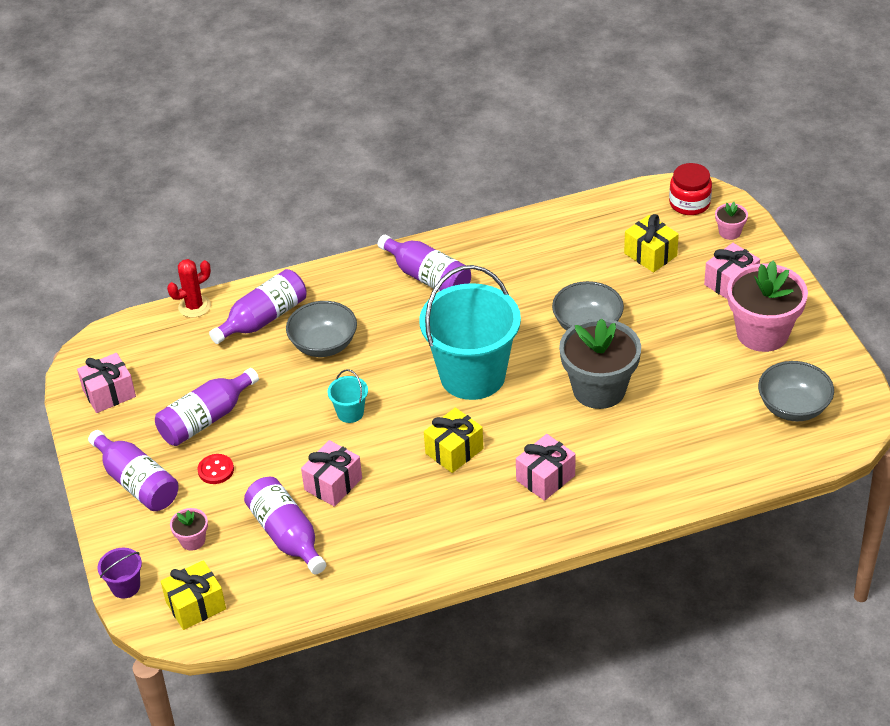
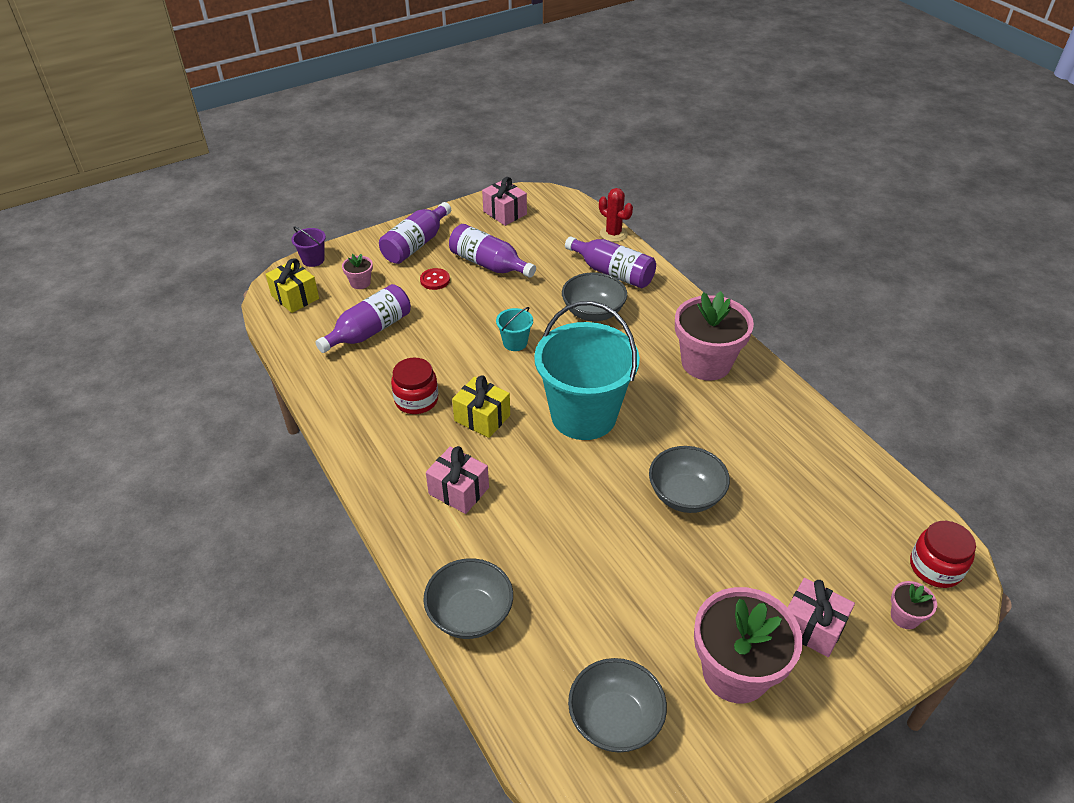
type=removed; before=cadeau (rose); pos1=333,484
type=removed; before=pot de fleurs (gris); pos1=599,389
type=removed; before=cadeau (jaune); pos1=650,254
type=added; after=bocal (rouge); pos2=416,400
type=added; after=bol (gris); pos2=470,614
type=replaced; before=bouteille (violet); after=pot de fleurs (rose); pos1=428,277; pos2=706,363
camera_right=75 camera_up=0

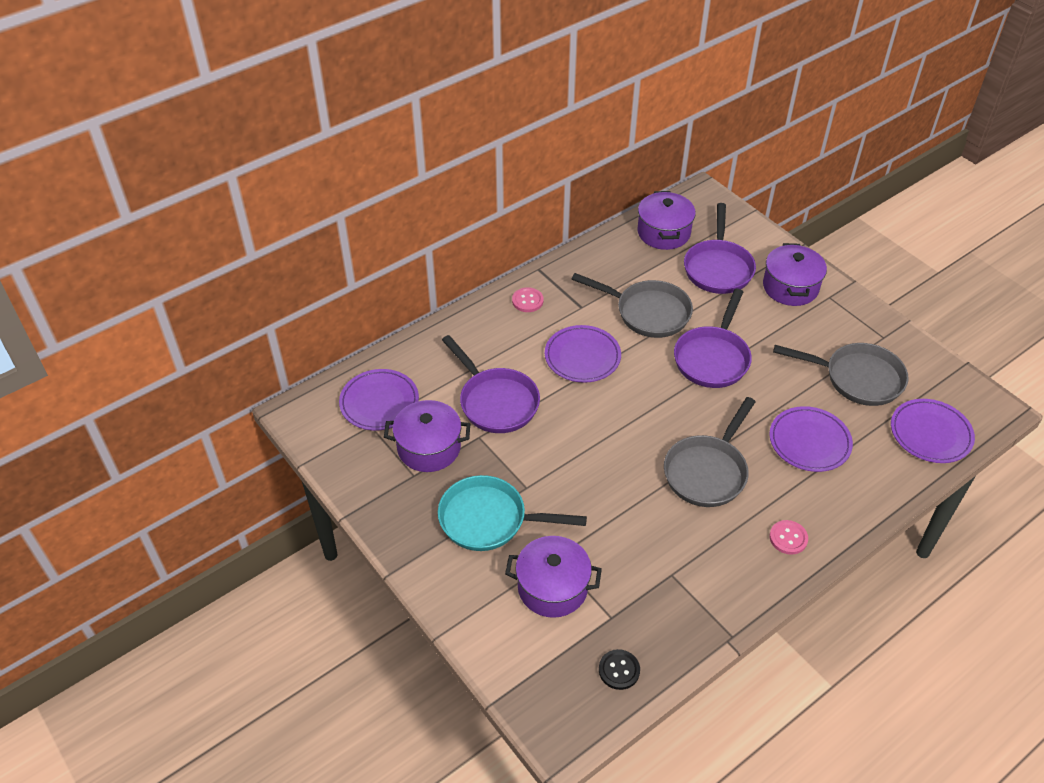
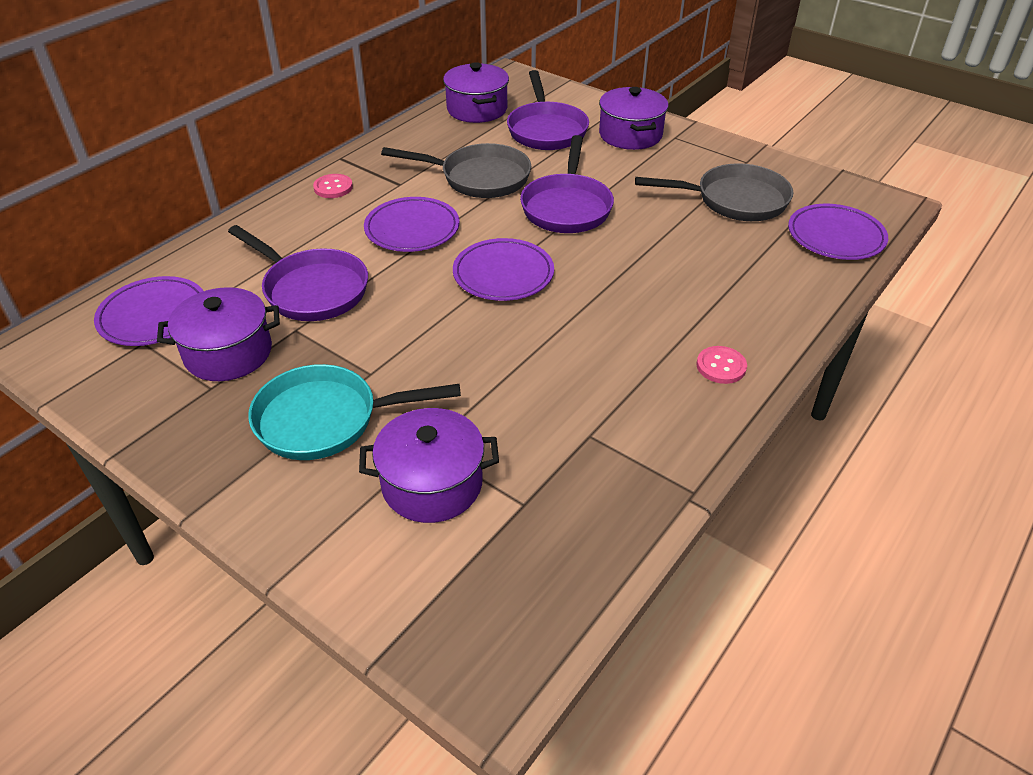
type=removed; before=bouton (noir); pos1=619,670
type=removed; before=poêle (gris); pos1=707,471
type=moved; before=assiette (violet); pos1=809,442; pos2=503,274
camera_right=-15 camera_up=-5

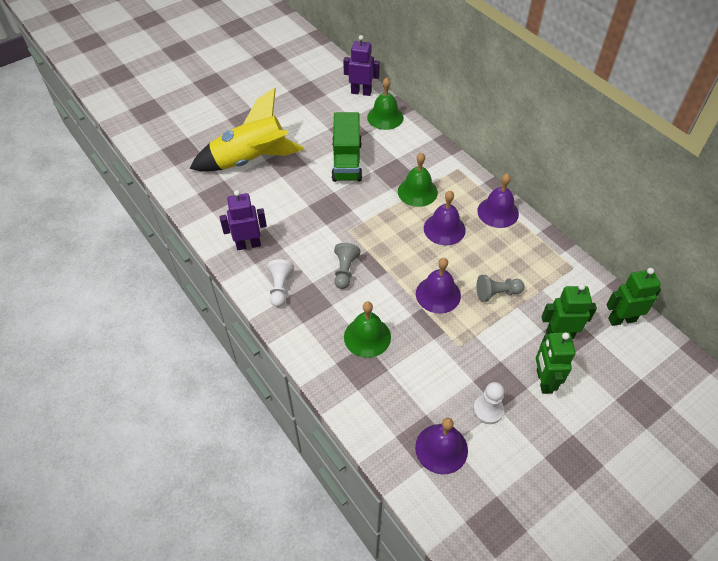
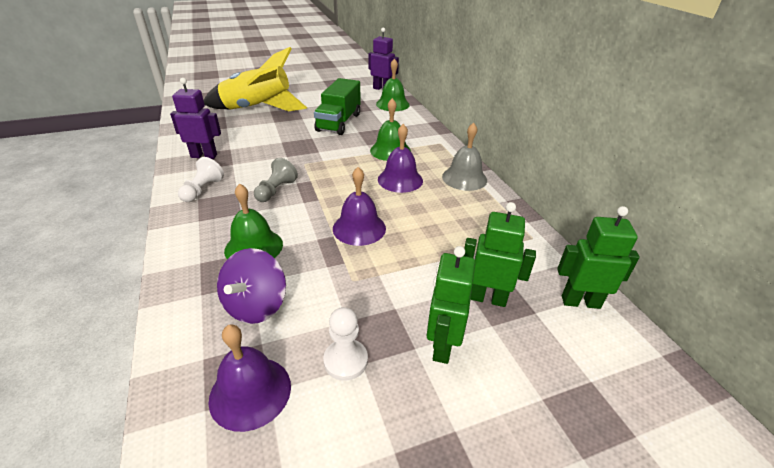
type=removed; before=pion (gris); pos1=497,293
type=added; after=toupie (violet); pos2=256,305
type=recoloured; before=cloche (violet); after=cloche (gris); pos1=498,212; pos2=464,178
camera_right=15 camera_up=-15

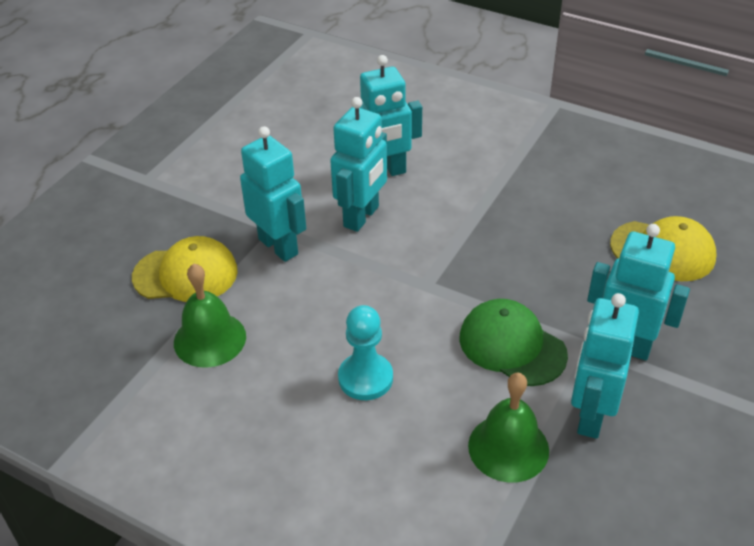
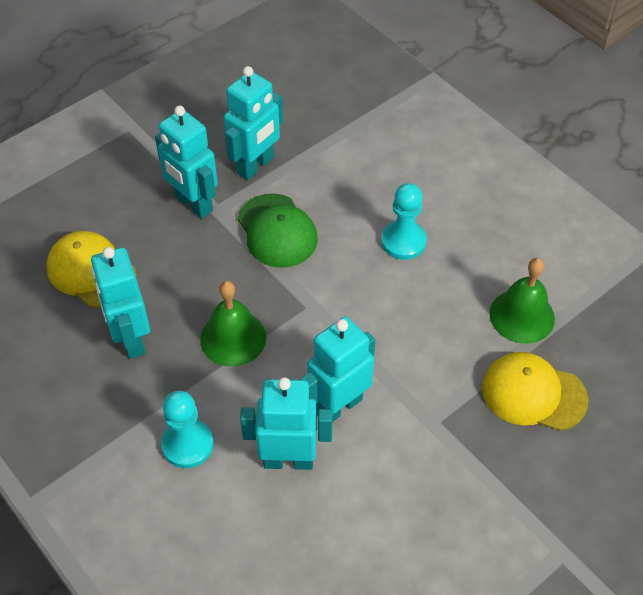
type=added; after=pion (turquoise); pos2=187,444
type=moved; before=robot (turquoise); pos1=279,246; pos2=131,339
type=moved; before=cloche (vert); pos1=508,447; pos2=233,338
camera_right=-160 camera_up=10

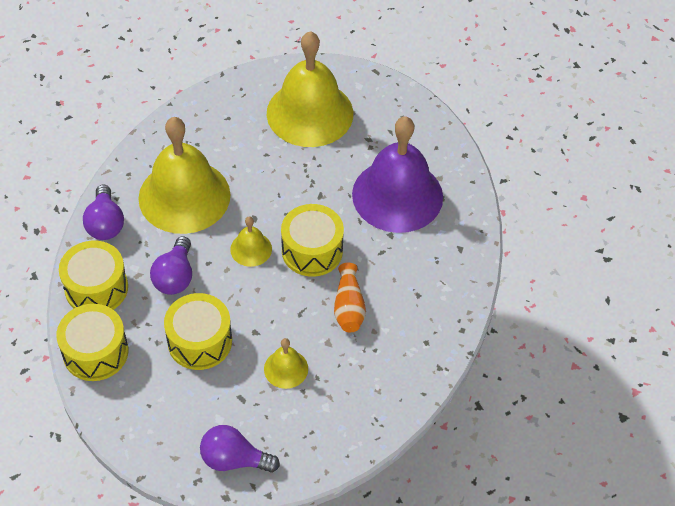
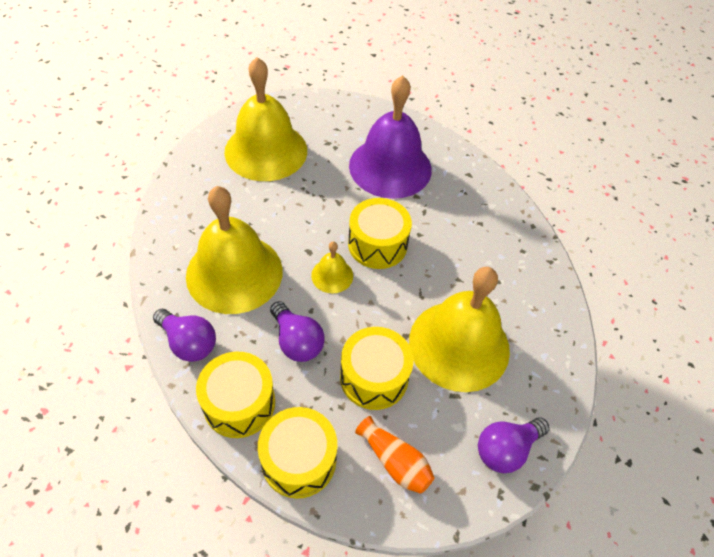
type=moved; before=vase (orange); pos1=348,307; pos2=395,461
type=resized; before=cloche (jaune); pos1=286,369; pos2=459,345; scale=2.26
camera_right=-45 camera_up=0

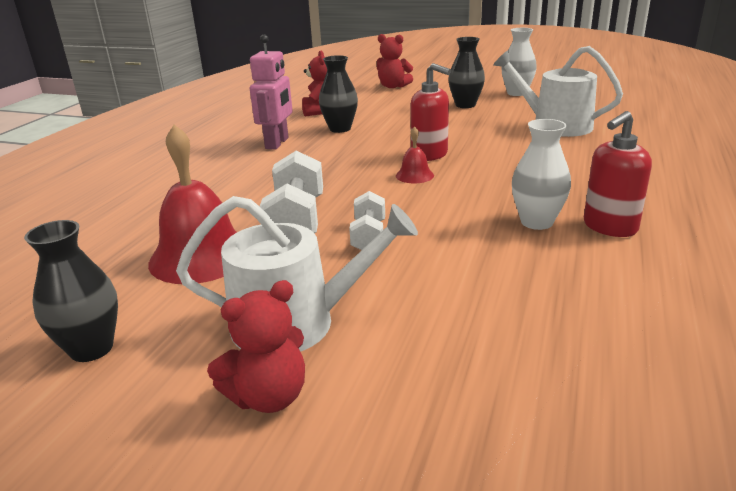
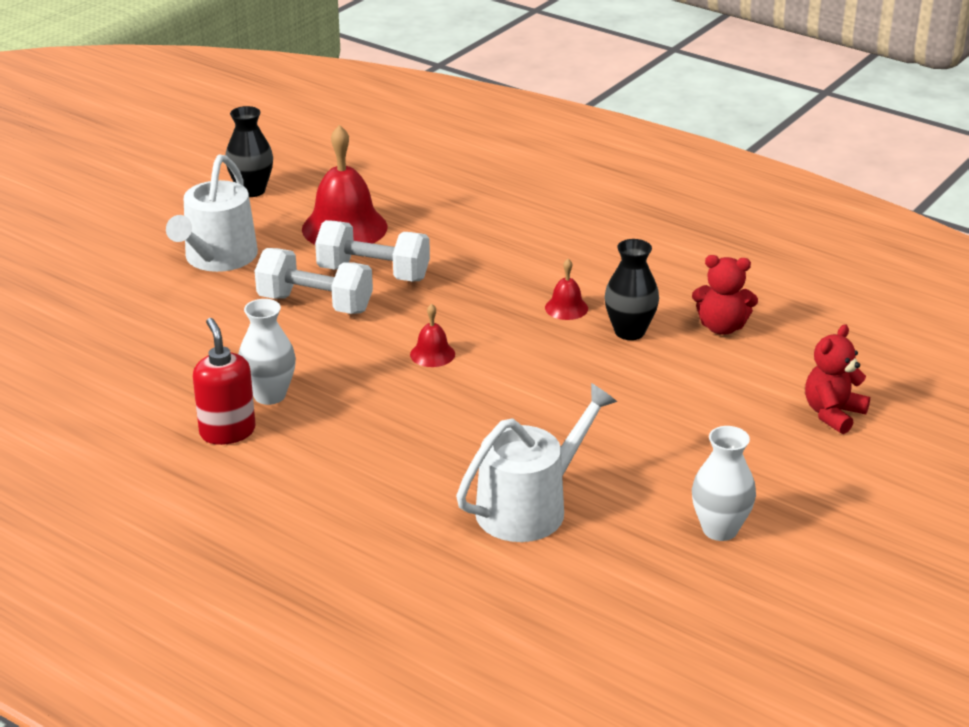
type=removed; before=ours en peluche (rouge); pos1=269,396
type=removed; before=robot (rose); pos1=277,143
type=removed; before=distributeur de savon (rouge); pos1=429,155
type=removed; before=vase (noir); pos1=465,105
type=added; after=cloche (rouge); pos2=566,308
type=resized; before=haltère (blanc); pos1=368,236; pos2=315,304; scale=1.67
camera_right=105 camera_up=5

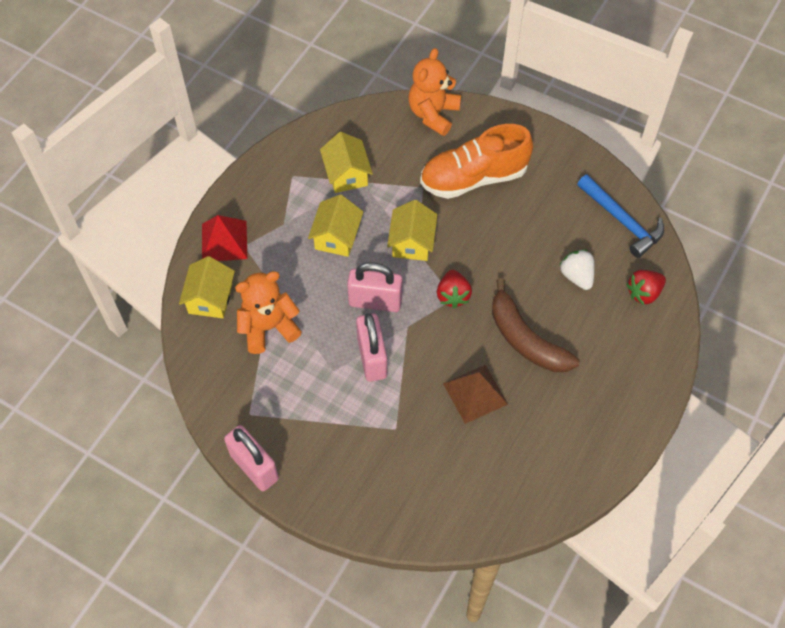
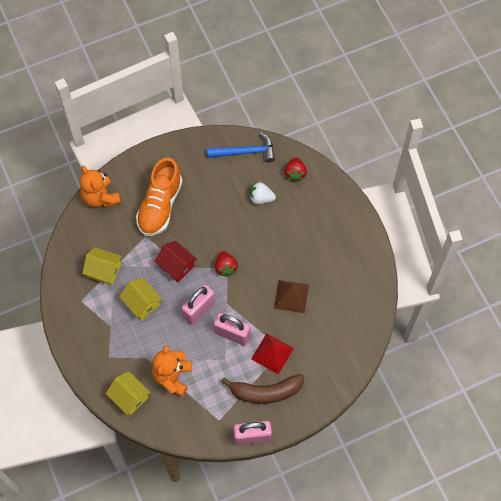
type=moved; before=pyramide (rouge); pos1=224,241; pos2=272,353
type=moved; before=banane (marron); pos1=525,339; pos2=265,392
type=recoloured; before=maison (jaune); after=maison (rouge); pos1=412,242; pos2=176,266
type=turned; before=fraise (rouge); pos1=453,295; pos2=225,267; turn=45
camera_right=-55 camera_up=5

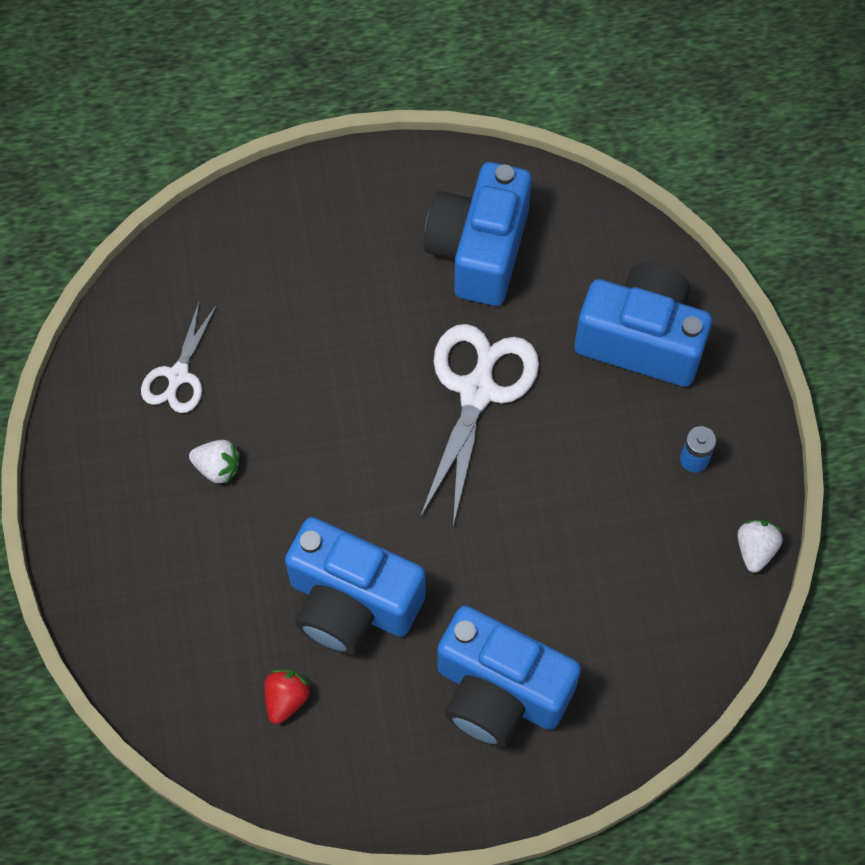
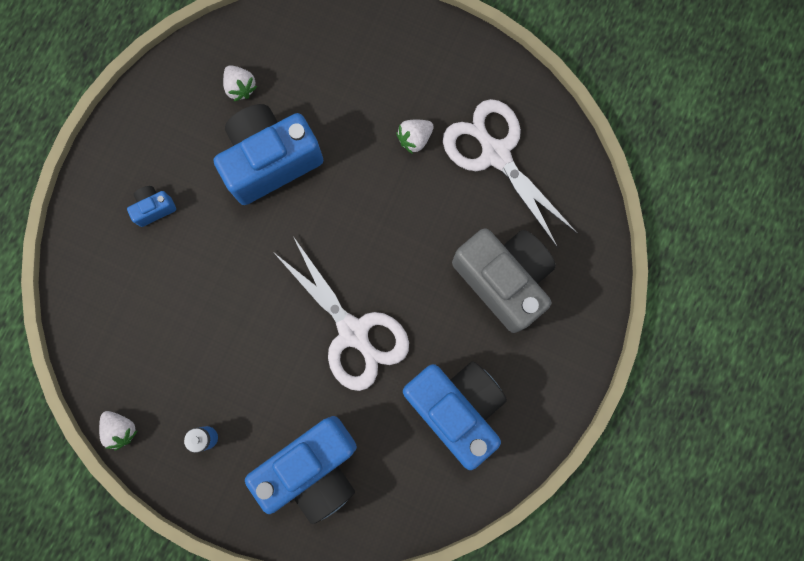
type=added; after=appareil photo (gris); pos2=503,279
type=recoloured; before=fraise (rouge); after=fraise (blanc); pos1=286,699; pos2=240,87
type=resized; before=ciseaux (blanc); pos1=178,375; pos2=496,154; scale=1.72
type=resized; before=appareil photo (bleu); pos1=499,692; pos2=154,208; scale=0.42
camera_right=125 camera_up=15

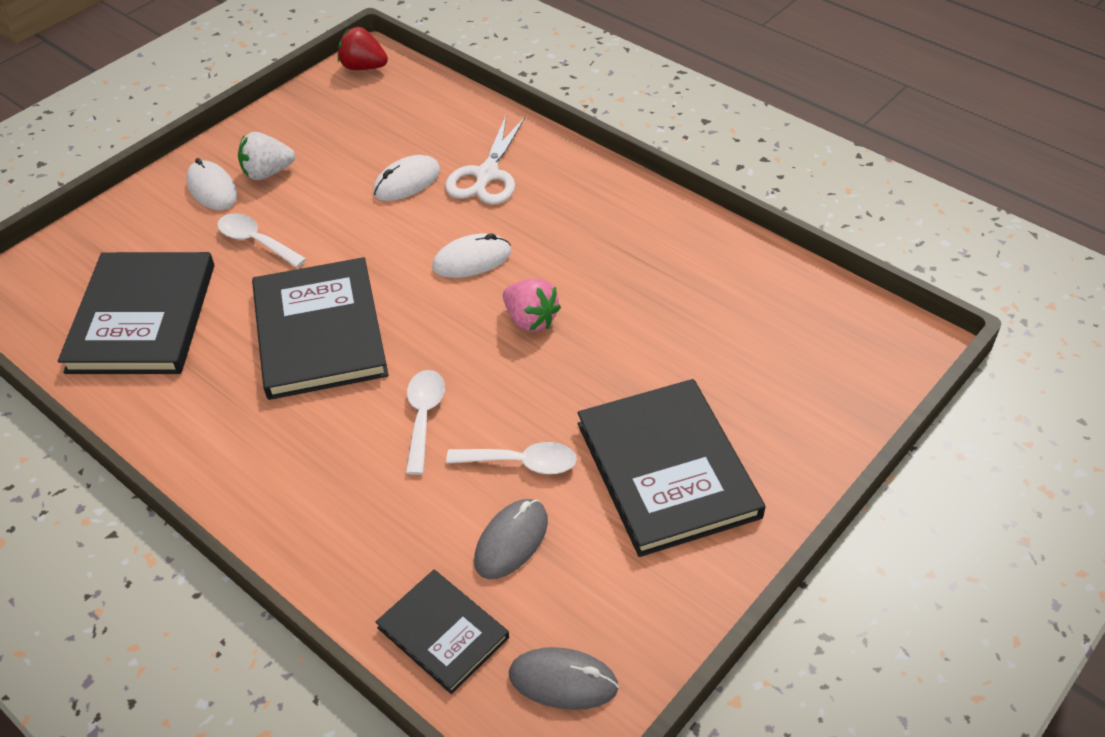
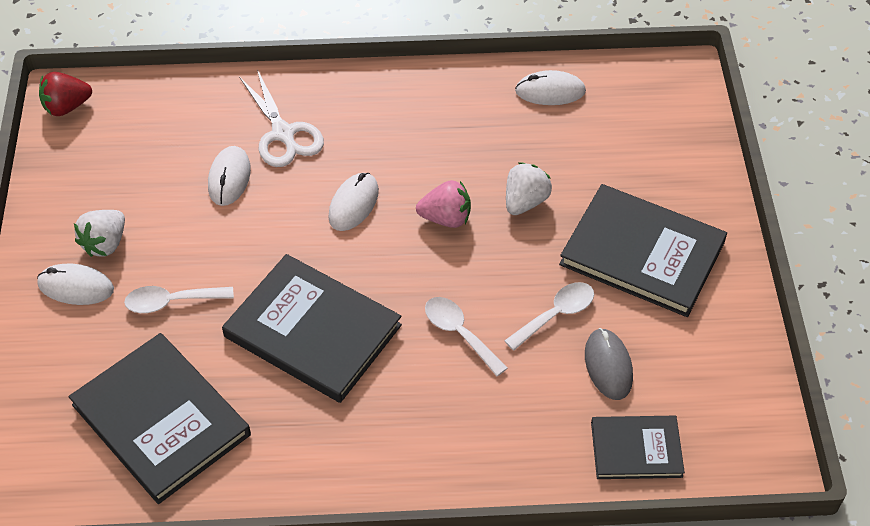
type=removed; before=souris (gris); pos1=563,681
type=added; after=fraise (blanc); pos2=525,202
type=added; after=souris (blanc); pos2=550,91
camera_right=-45 camera_up=5

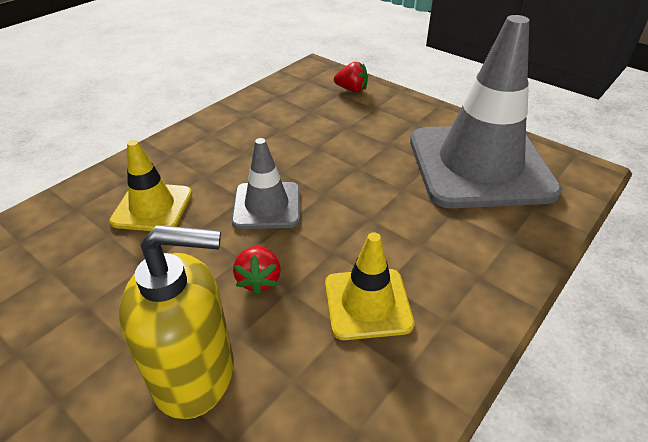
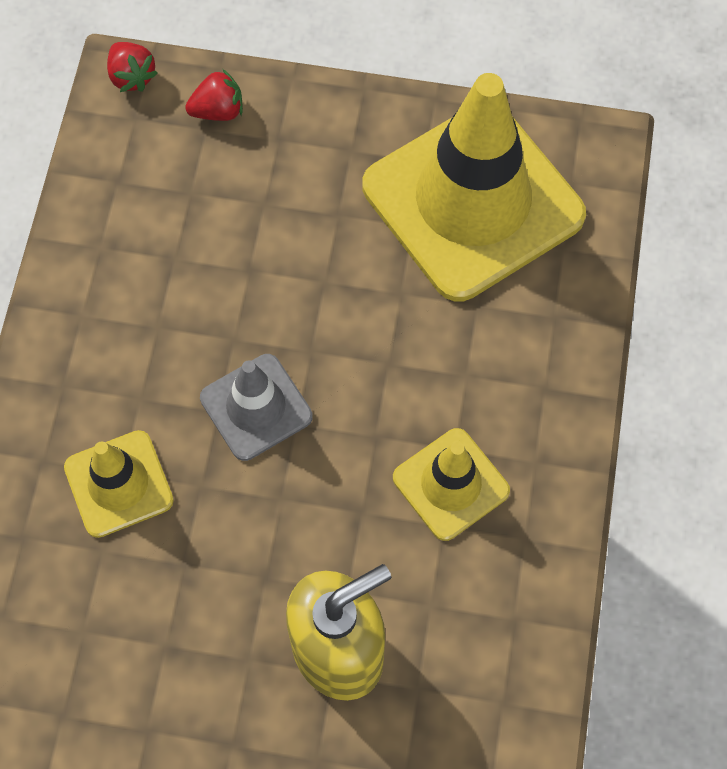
type=moved; before=fraise (rouge); pos1=259,280; pos2=132,77
type=recoloured; before=cône de chantier (gris); after=cône de chantier (jaune); pos1=479,165; pos2=472,201
camera_right=-30 camera_up=25

